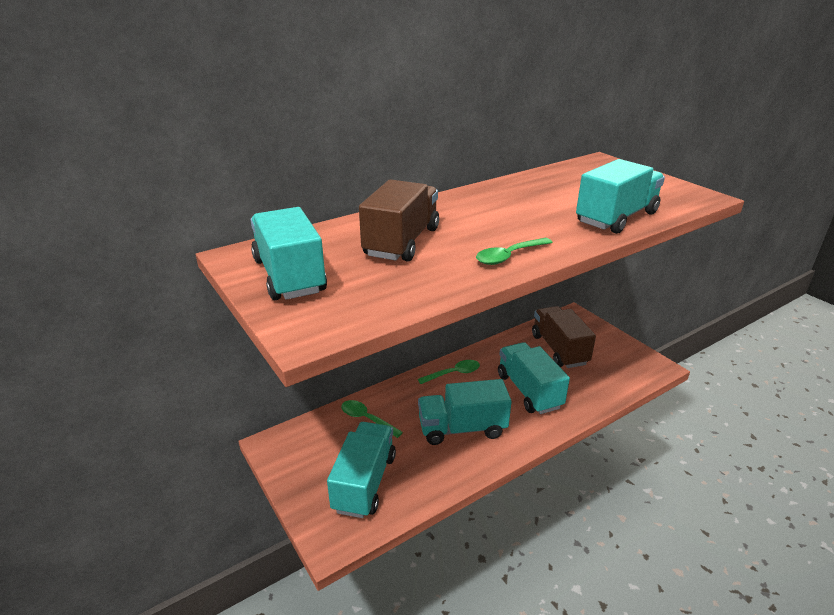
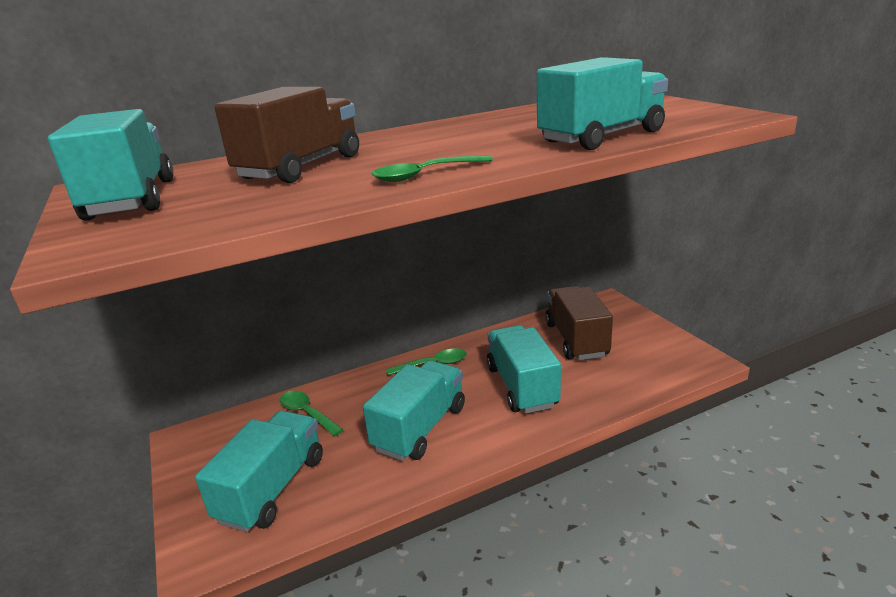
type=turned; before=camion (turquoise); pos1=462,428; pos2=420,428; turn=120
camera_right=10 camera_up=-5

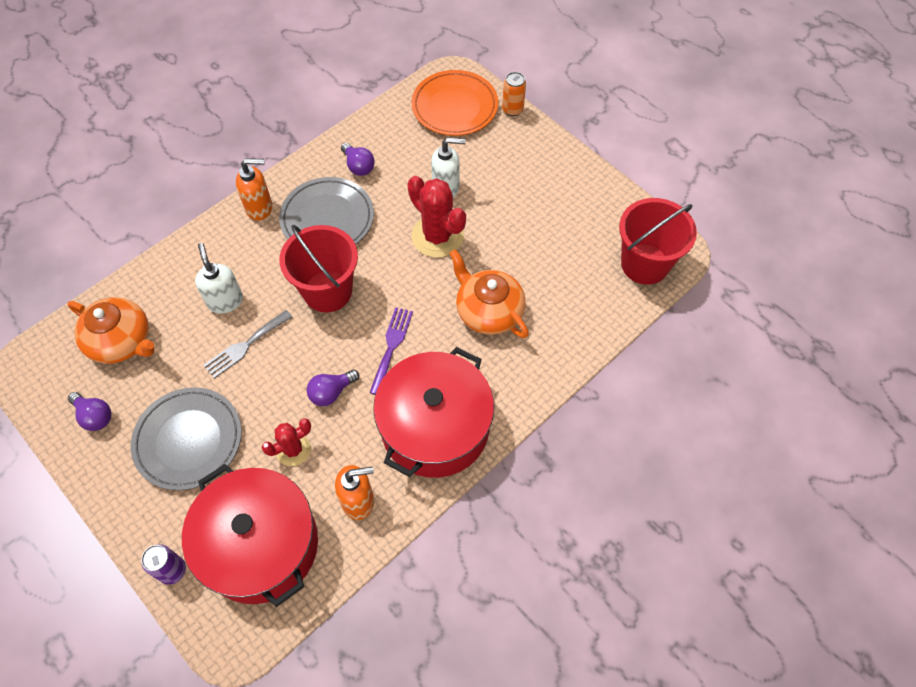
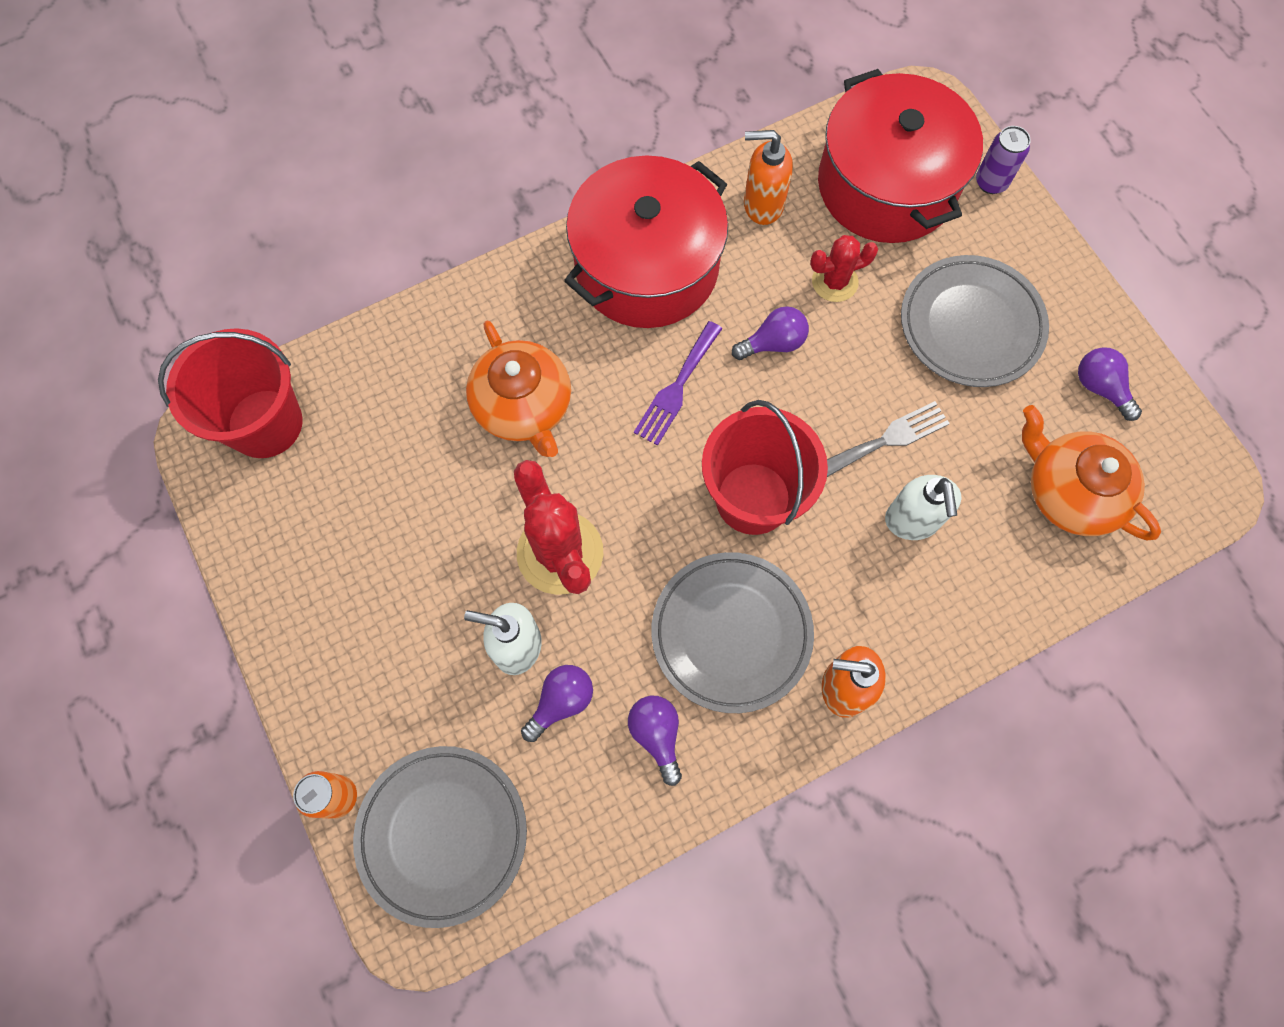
type=added; after=ampoule (violet); pos2=561,702
type=recoloured; before=assiette (orange); after=assiette (gris); pos1=454,107; pos2=443,834
camera_right=-165 camera_up=10

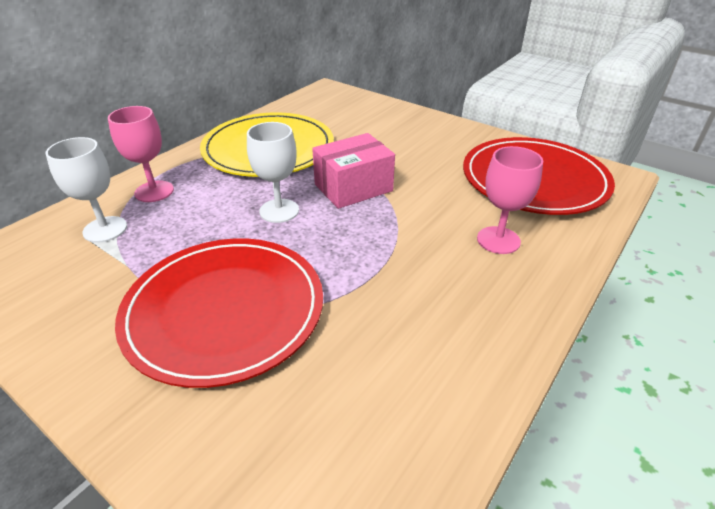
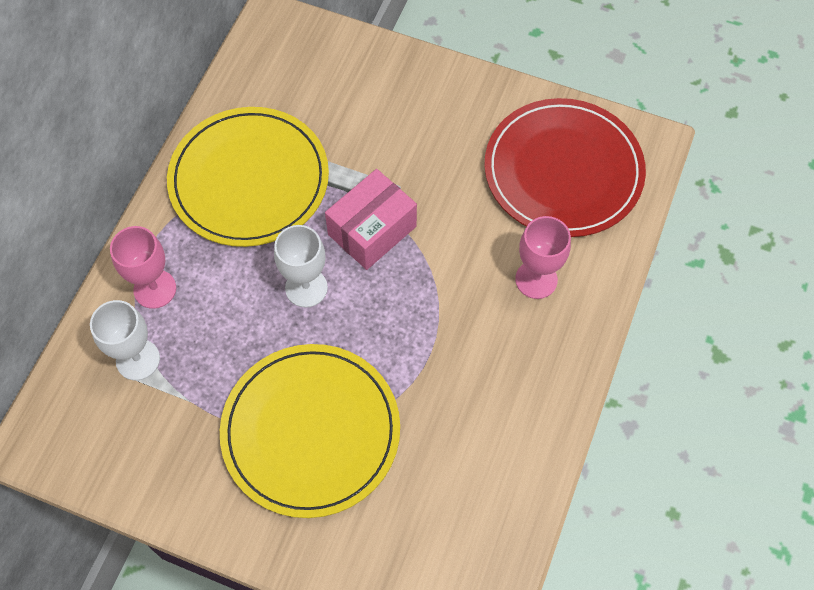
type=recoloured; before=assiette (rouge); after=assiette (jaune); pos1=224,310; pos2=311,431
camera_right=-15 camera_up=25

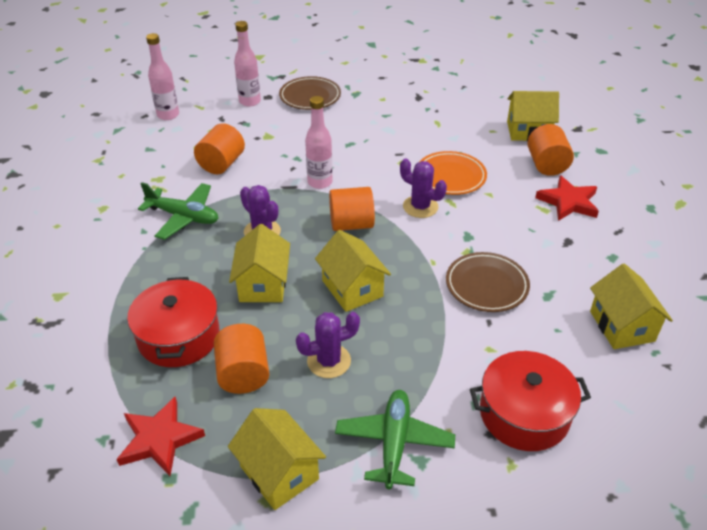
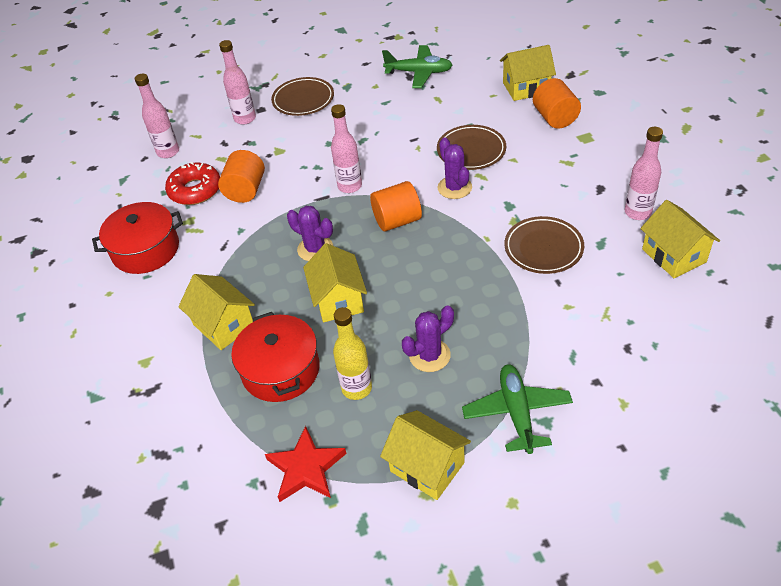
type=removed; before=étoile (rouge); pos1=568,202
type=added; after=beignet (rouge); pos2=195,190
type=added; after=bouteille (rose); pos2=637,212
type=moved; before=avion (vert); pos1=183,217; pos2=419,72
type=moved; before=maison (jaune); pos1=352,288; pos2=223,325
type=moved; before=marmite (rouge); pos1=524,414; pos2=146,250
type=replaced; before=cylindre (orange); after=bouteille (jaune); pos1=243,374; pos2=356,388
type=recoloured; before=assiette (orange); after=assiette (marron); pos1=450,176; pos2=471,151
type=turned; before=cactus (violet); pos1=420,207; pos2=454,187; turn=45
camera_right=-10 camera_up=5

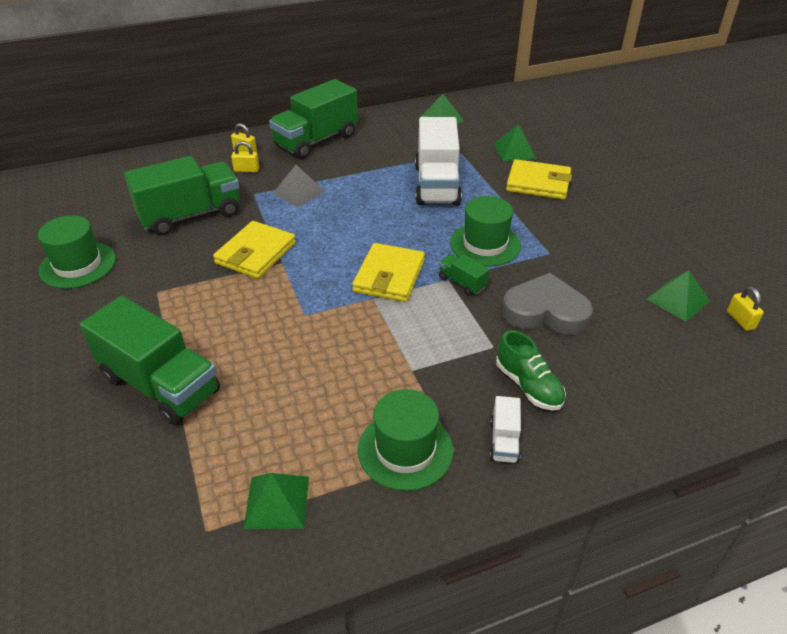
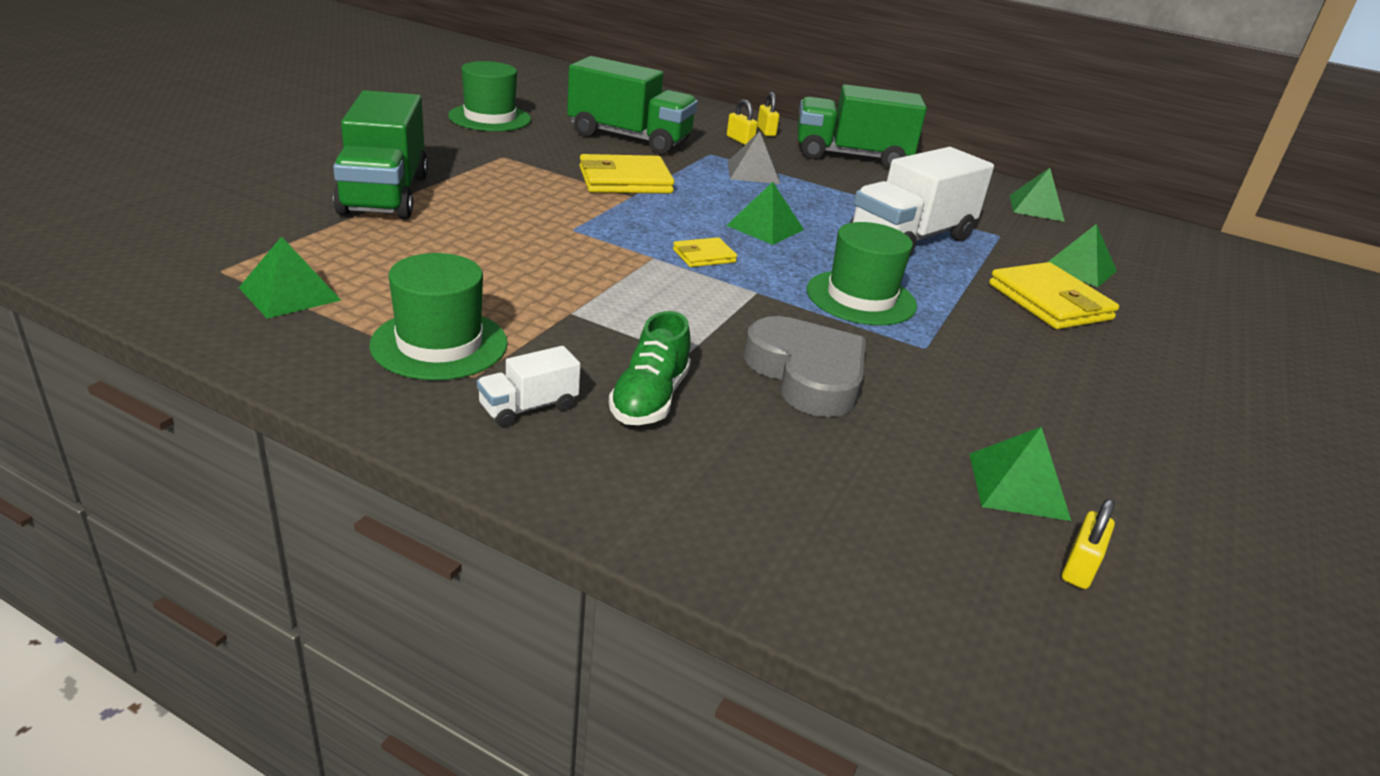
type=removed; before=camion (vert); pos1=462,283
type=added; after=pyramide (vert); pos2=765,227
type=resized; before=portefeuille (jaune); pos1=389,276; pos2=704,256; scale=0.53
camera_right=45 camera_up=-10

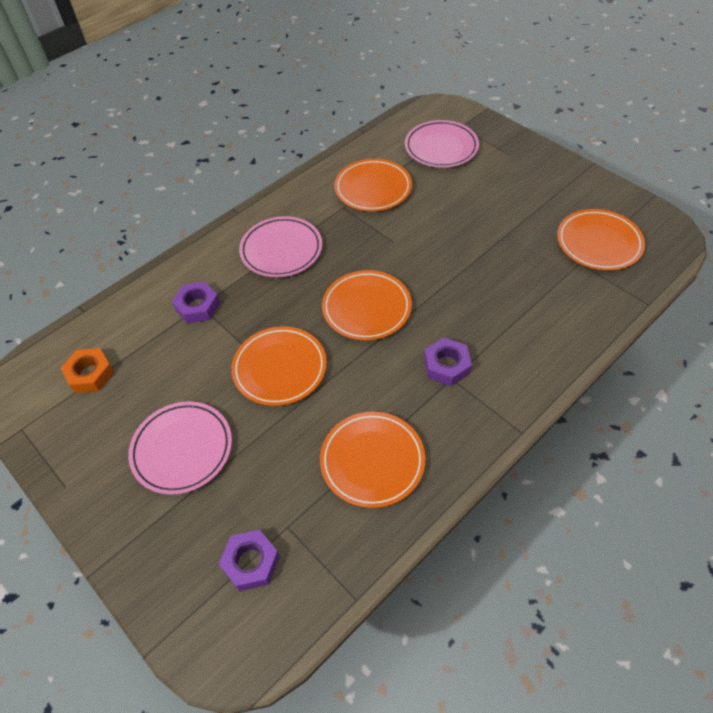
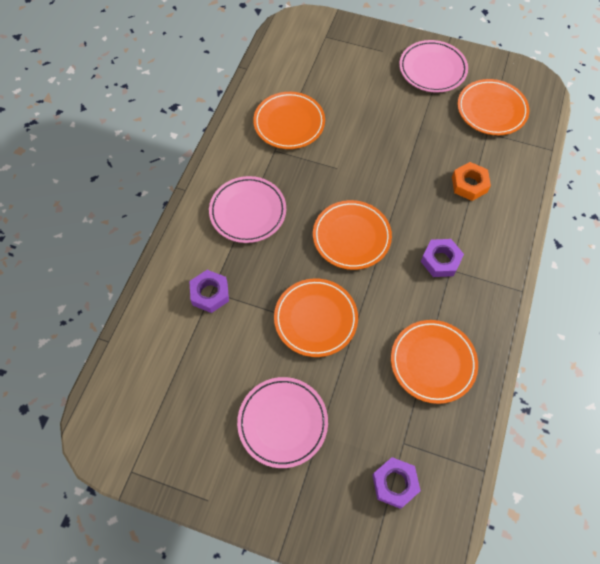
type=moved; before=écrou (orange); pos1=90,374; pos2=469,184
type=moved; before=assiette (rose); pos1=441,147; pos2=432,69
camera_right=-30 camera_up=10

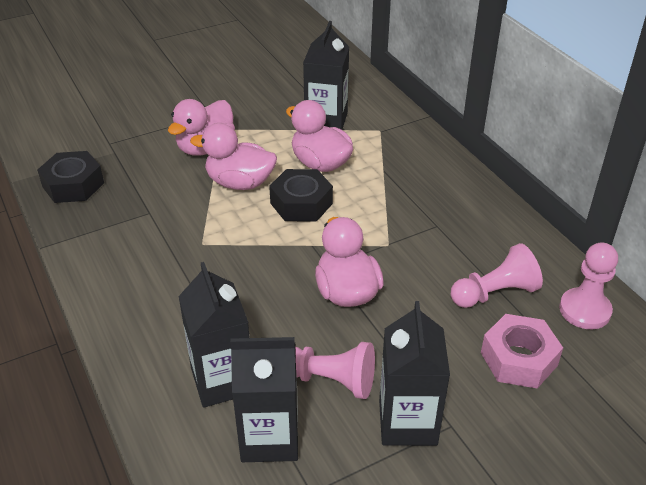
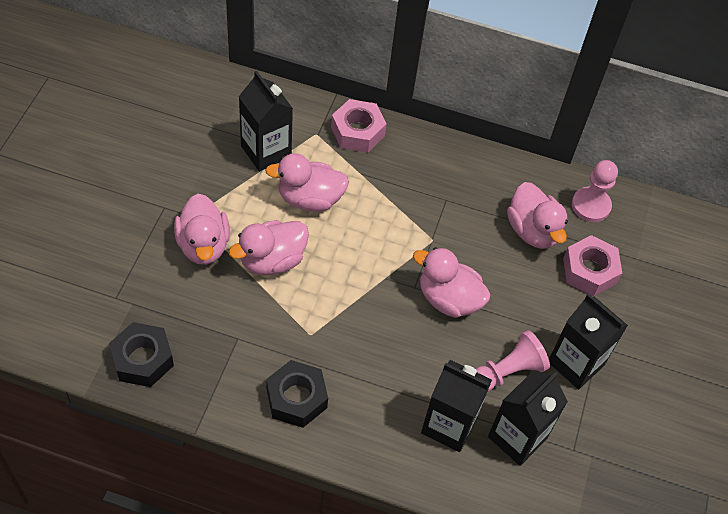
type=added; after=écrou (rose); pos2=358,132
type=moved; before=écrou (noir); pos1=301,203; pos2=296,398
type=replaced; before=pion (rose); after=canard (rose); pos1=495,293; pos2=532,231
camera_right=-50 camera_up=15

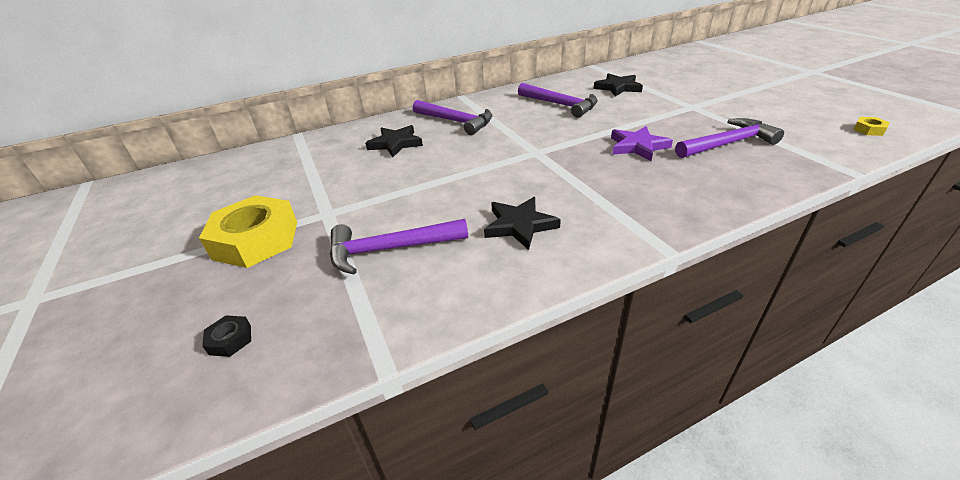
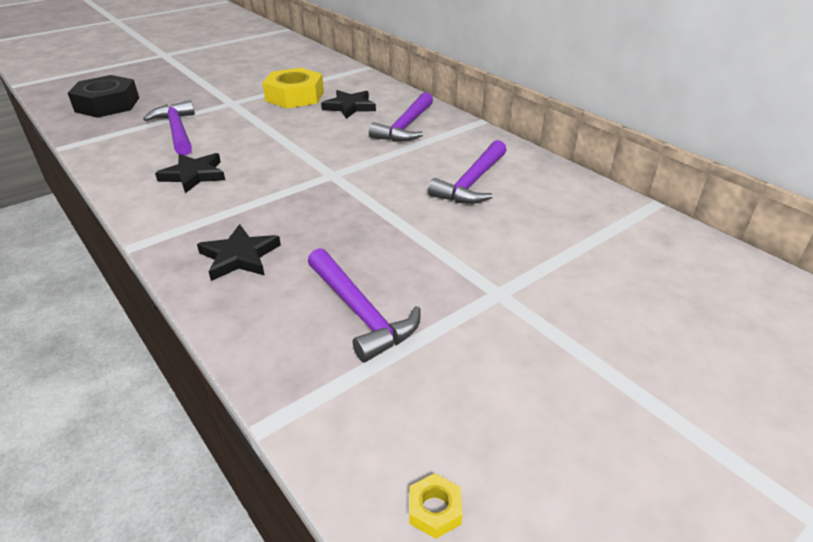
type=removed; before=étoile (violet); pos1=638,146
type=moved; before=écrou (jaune); pos1=256,240; pos2=295,96
type=moved; before=étoile (noir); pos1=618,87; pos2=239,256
type=resized; before=écrou (noir); pos1=230,340; pos2=107,105; scale=2.48
camera_right=75 camera_up=0

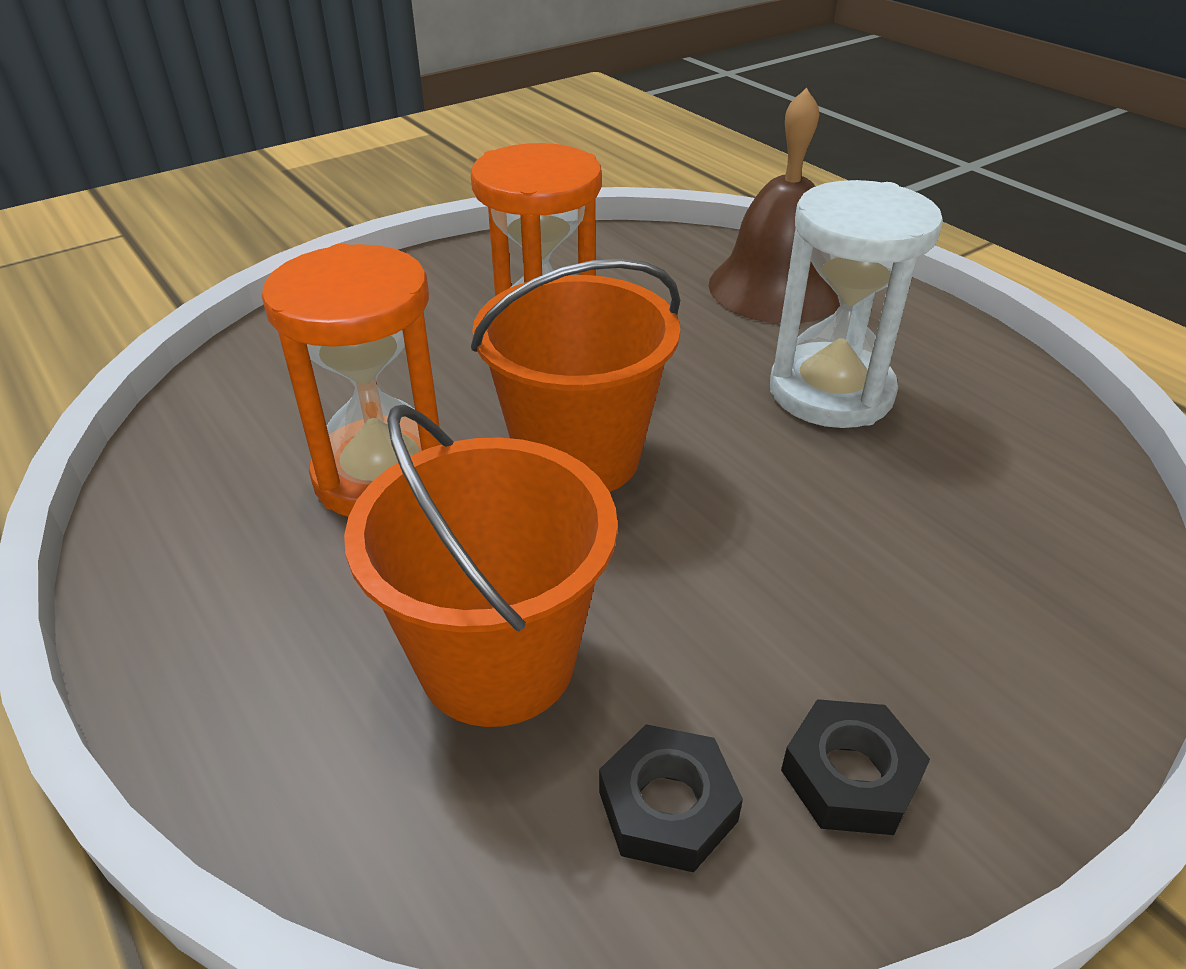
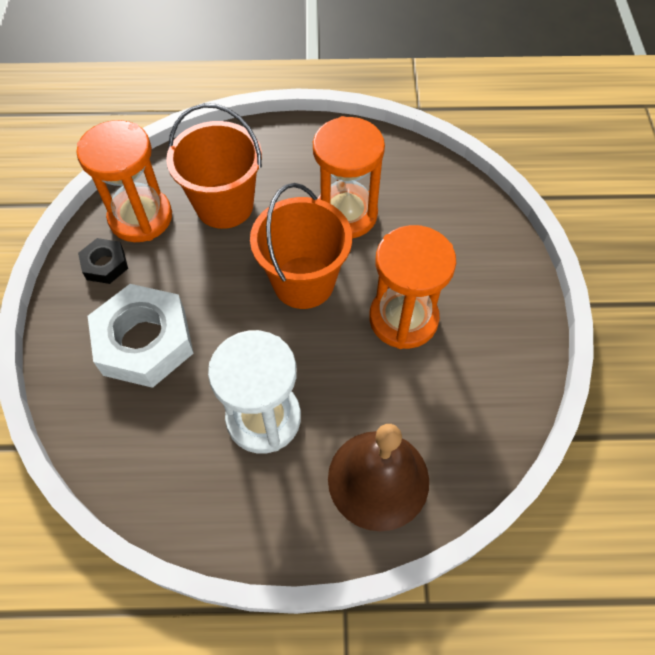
type=added; after=écrou (blanc); pos2=144,342
type=replaced; before=écrou (noir); after=sablier (orange); pos1=667,806; pos2=140,217
camera_right=125 camera_up=20

